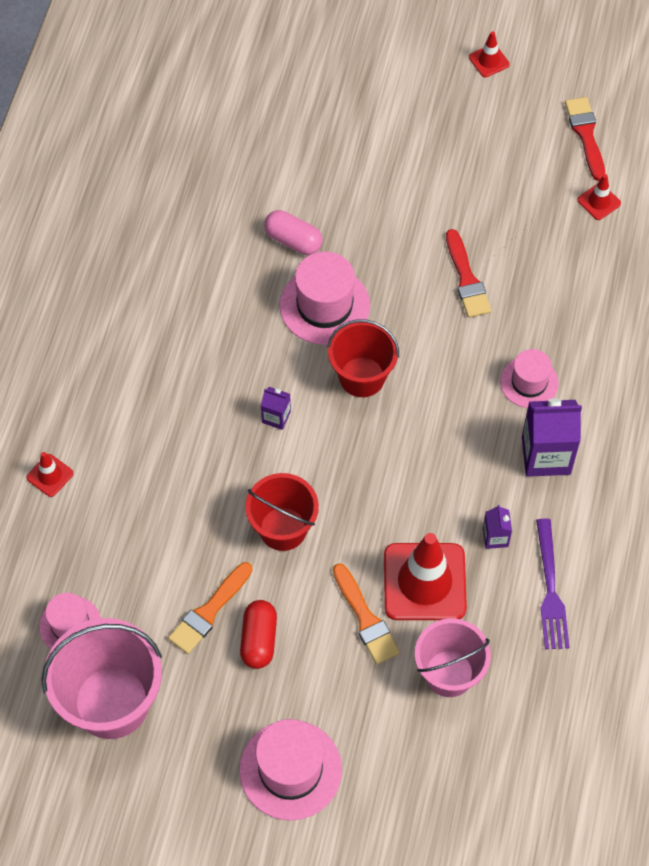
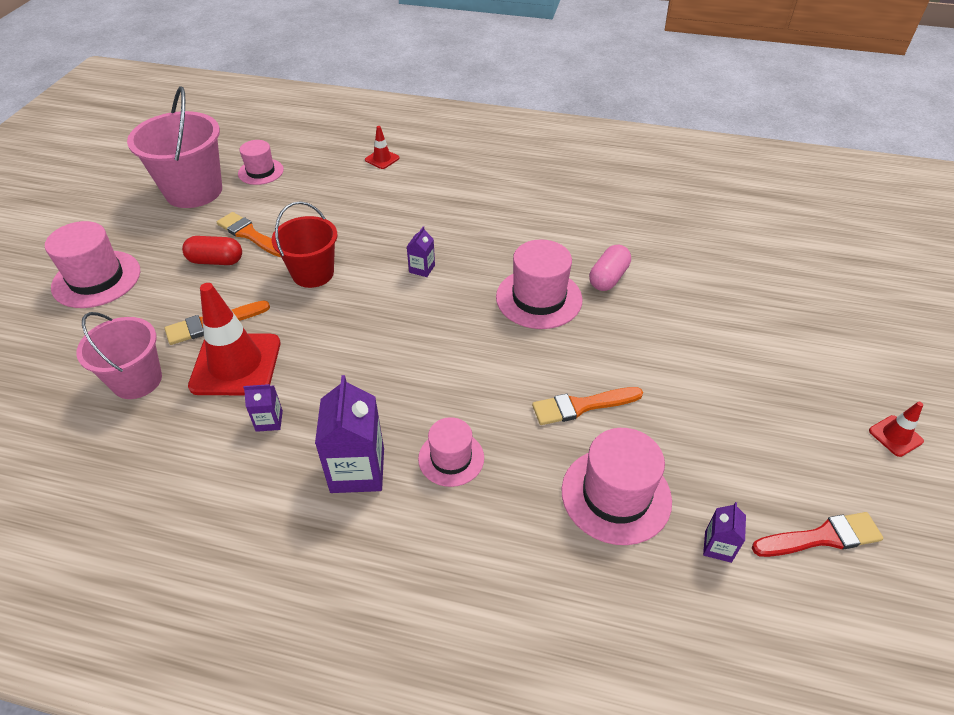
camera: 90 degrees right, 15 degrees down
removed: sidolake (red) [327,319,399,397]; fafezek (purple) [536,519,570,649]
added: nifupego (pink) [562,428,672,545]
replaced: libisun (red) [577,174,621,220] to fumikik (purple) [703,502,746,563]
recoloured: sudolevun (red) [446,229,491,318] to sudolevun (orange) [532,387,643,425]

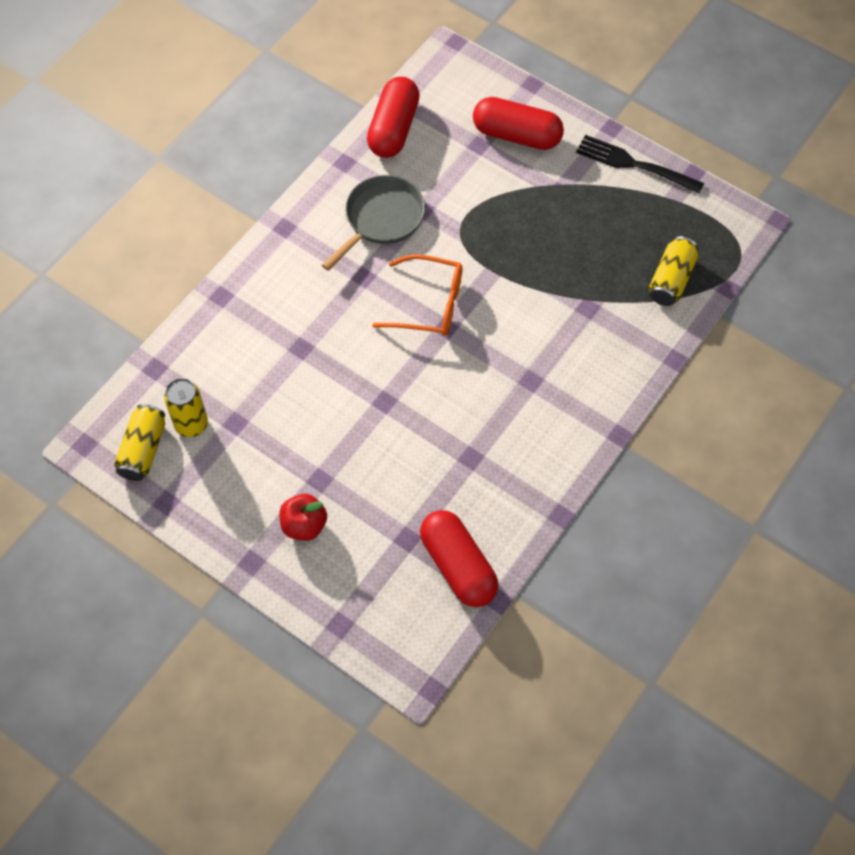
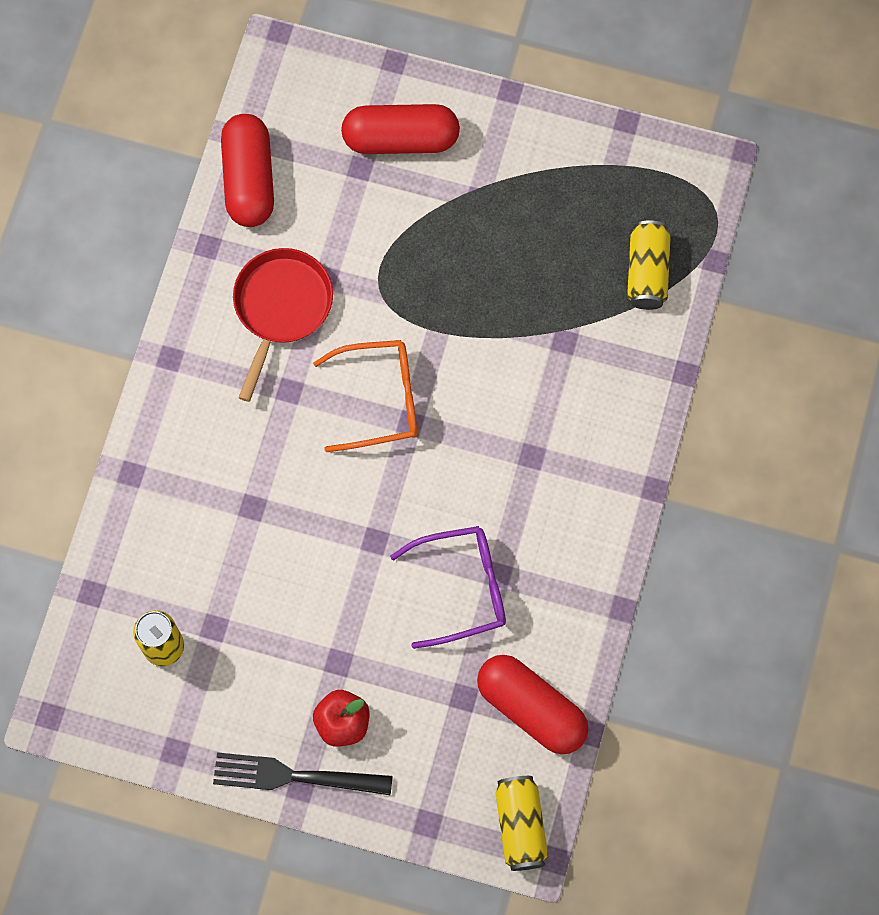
camera: 20 degrees left, 10 degrees up
added: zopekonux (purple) [390,526,506,649]
moved: fafezek (black) [576,135,704,194] to [213,752,393,795]; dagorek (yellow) [114,404,165,481] to [496,776,548,871]
recoloured: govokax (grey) [322,175,425,271] to govokax (red) [233,248,333,402]

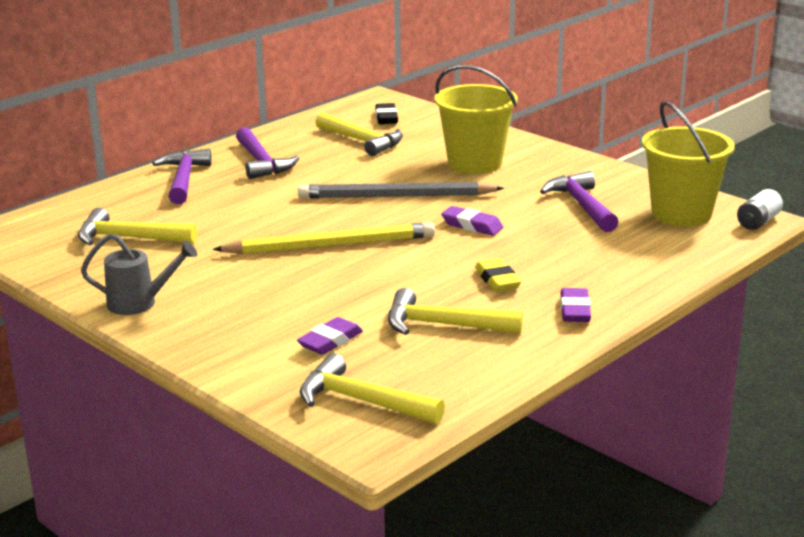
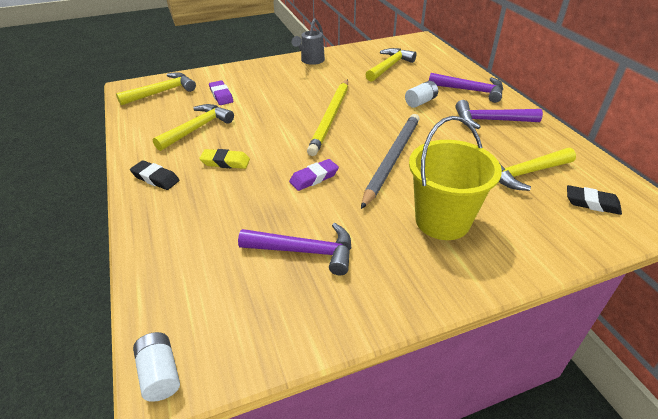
camera: 115 degrees right, 15 degrees up
removed: sidolake (yellow) [642,101,735,226]
added: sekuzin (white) [405,81,438,108]
recoloured: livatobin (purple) [560,288,591,322] to livatobin (black) [130,160,180,190]

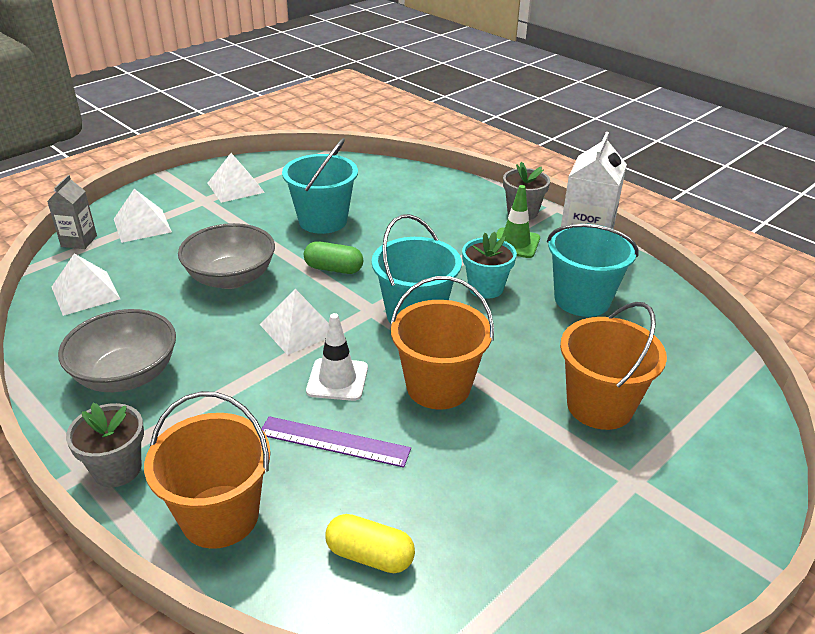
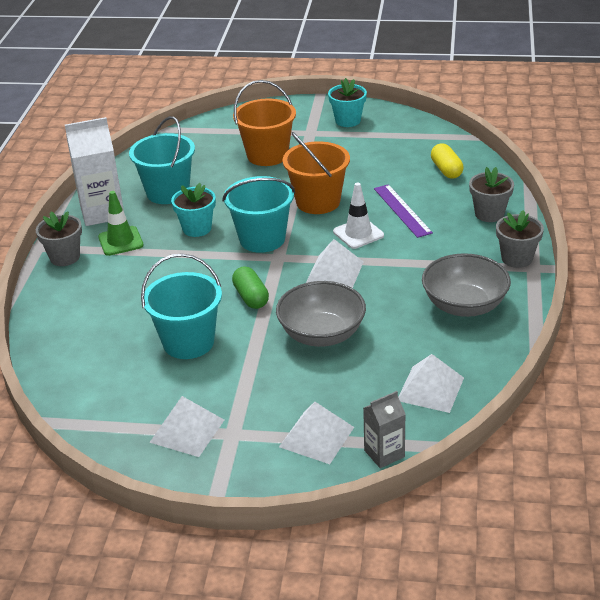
camera: 125 degrees left, 0 degrees up
added: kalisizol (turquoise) [328,78,367,127]
replaced: sidolake (orange) [144,391,271,549] to kalisizol (grey) [469,167,514,222]

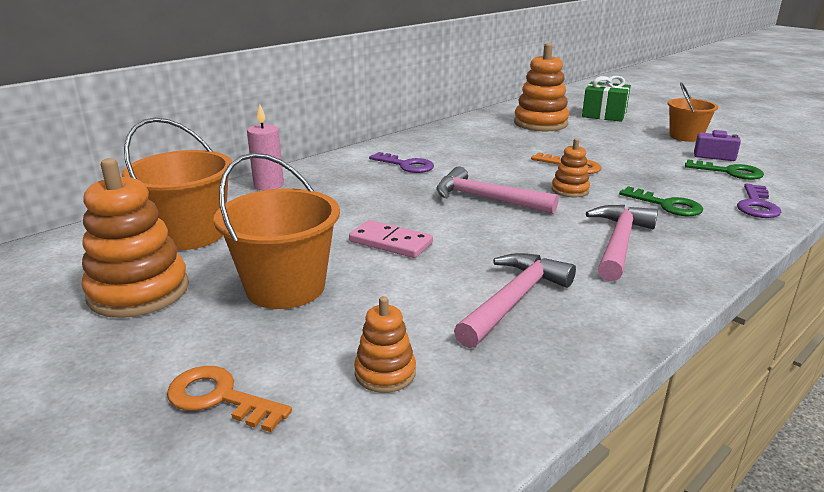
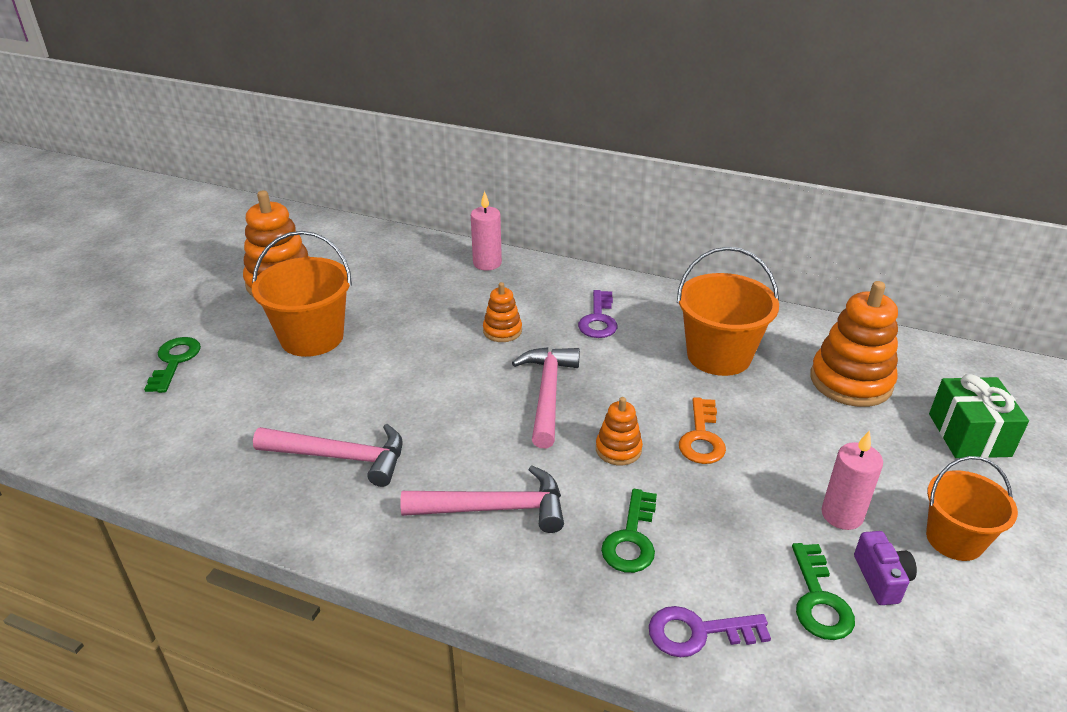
camera: 65 degrees right, 10 degrees up
removed: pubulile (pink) [349,220,433,258]
added: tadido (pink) [821,430,883,530]
moved: sidolake (orange) [122,118,232,250] to [677,247,779,376]; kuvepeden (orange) [354,296,416,393] to [483,282,522,342]
recoloured: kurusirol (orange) [167,366,292,432] to kurusirol (green) [144,337,201,393]

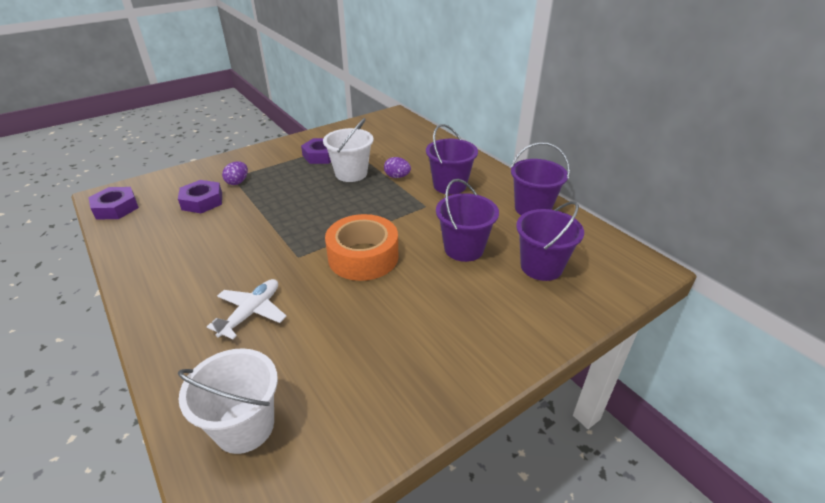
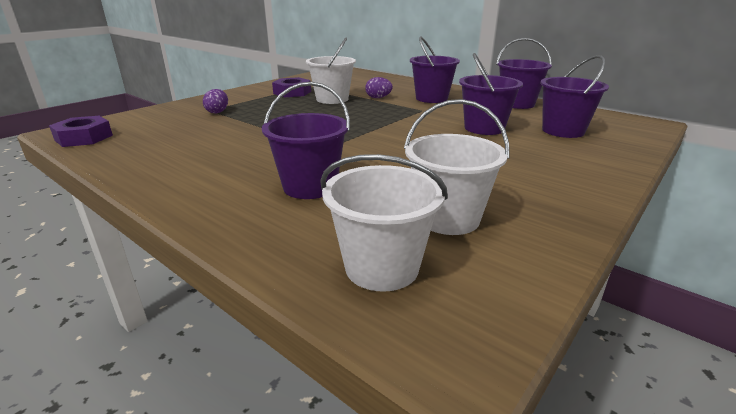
camera: 15 degrees left, 10 degrees down
removed: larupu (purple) [178,180,222,213]; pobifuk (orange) [325,214,399,281]
added: sidolake (white) [404,99,510,235]
replaced: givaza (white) [207,279,287,339] to sidolake (purple) [262,82,350,199]

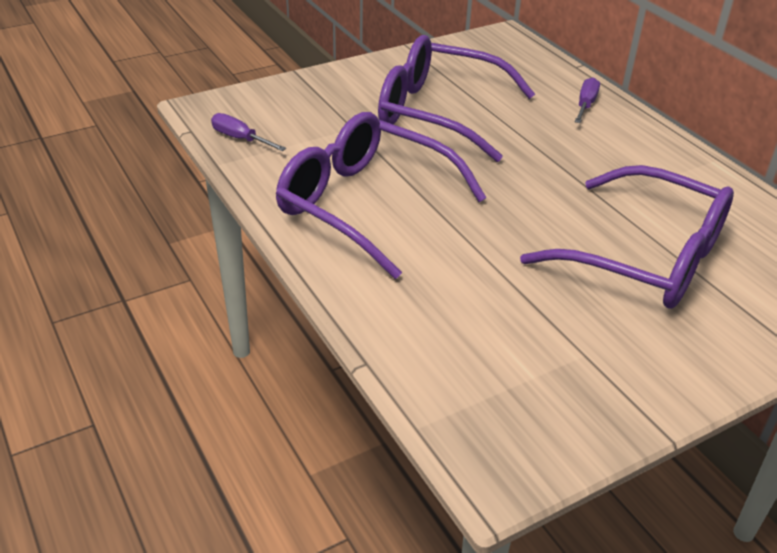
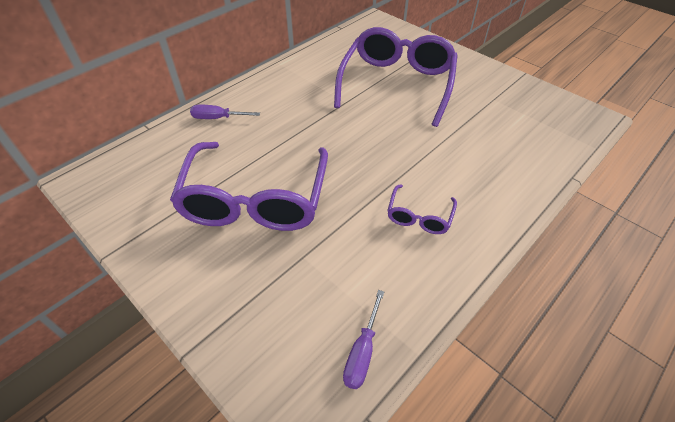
camera: 105 degrees left, 10 degrees up
resized: zopekonux (purple) [276,112,487,279] = [387,185,457,234] x0.44

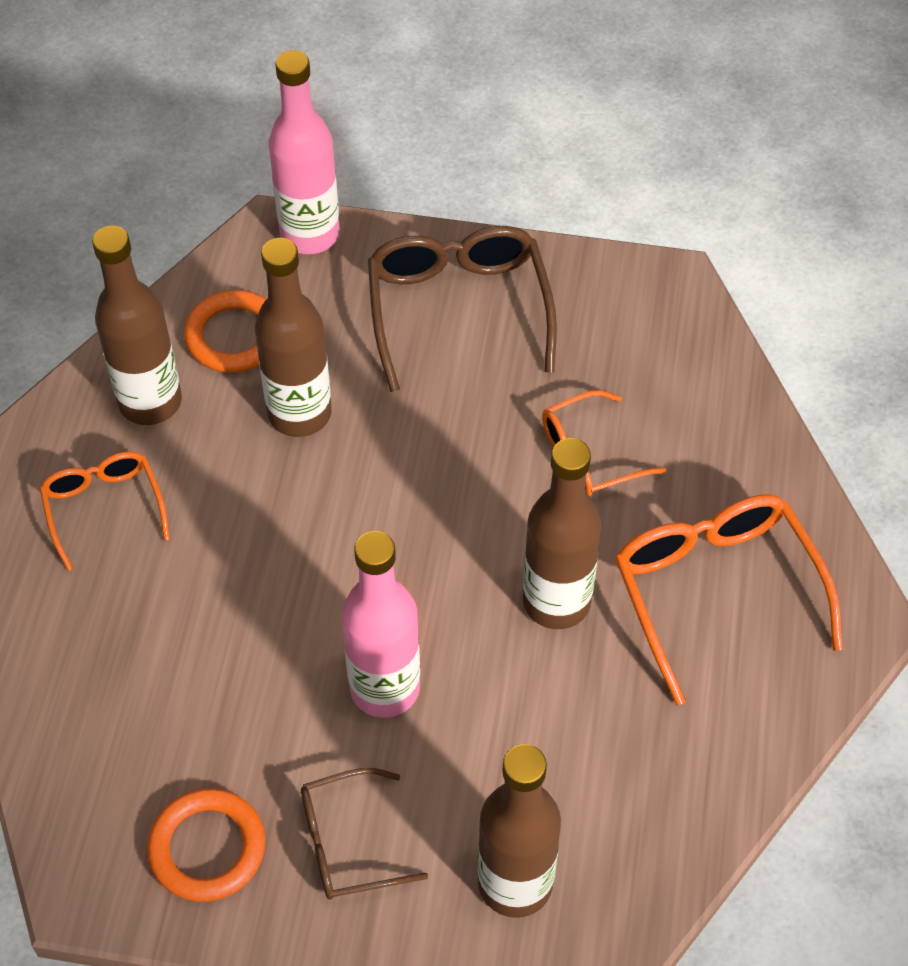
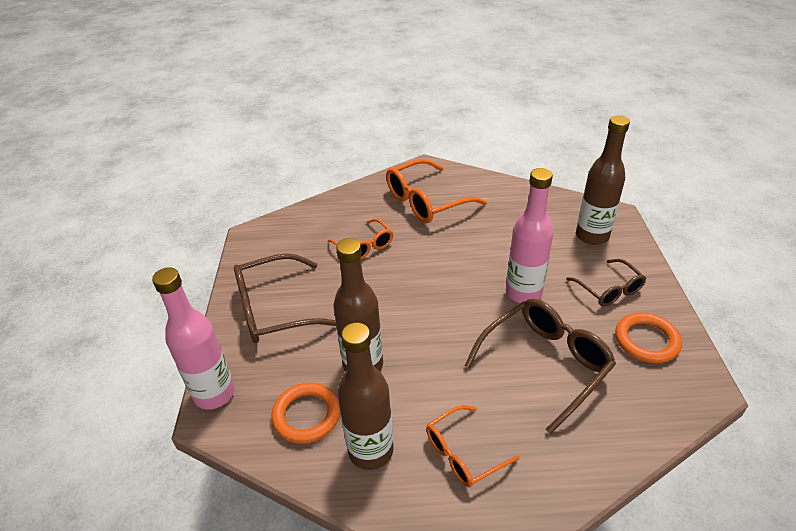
camera: 100 degrees left, 15 degrees down
removed: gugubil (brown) [523,438,601,629]
added: zopekonux (brown) [464,299,616,434]

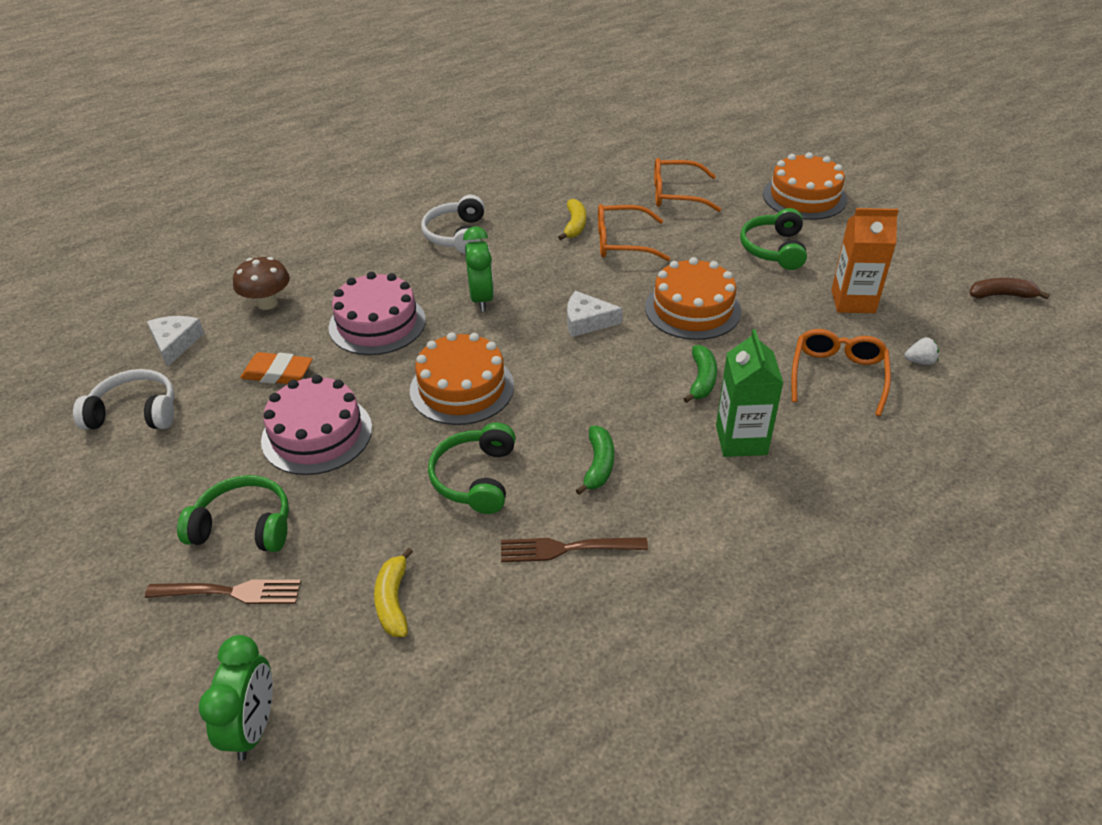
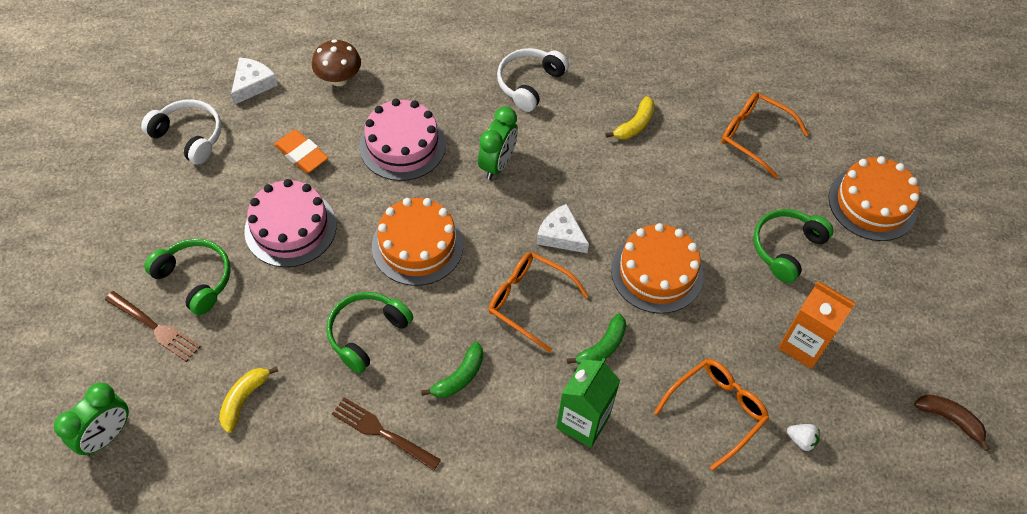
camera: 30 degrees right, 15 degrees up
moved: zopekonux (orange) [598,204,670,261] to [488,252,589,353]

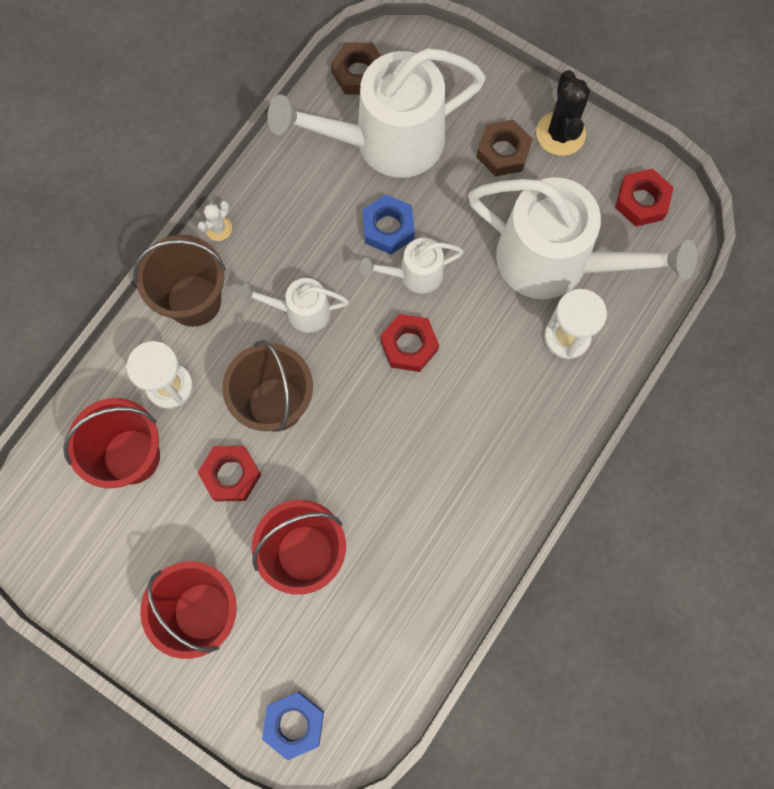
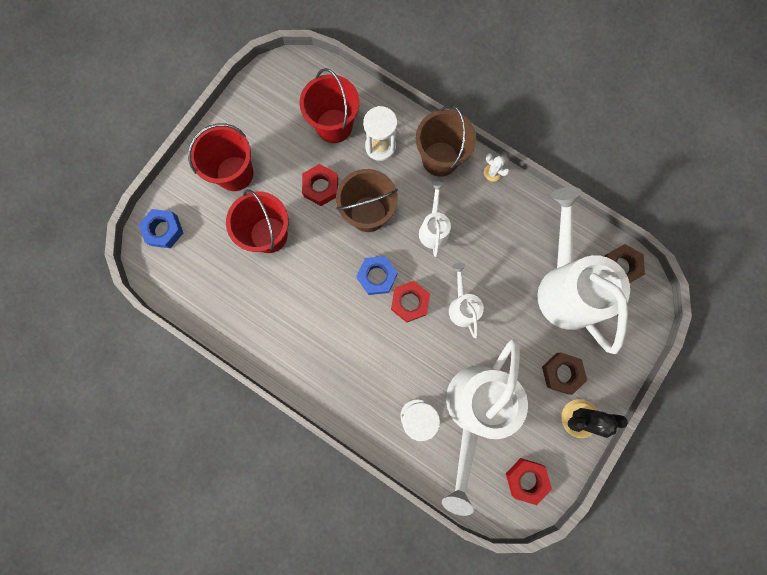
camera: 90 degrees right, 5 degrees up
moved: larupu (blue) [362,194,415,254] to [356,256,398,295]

